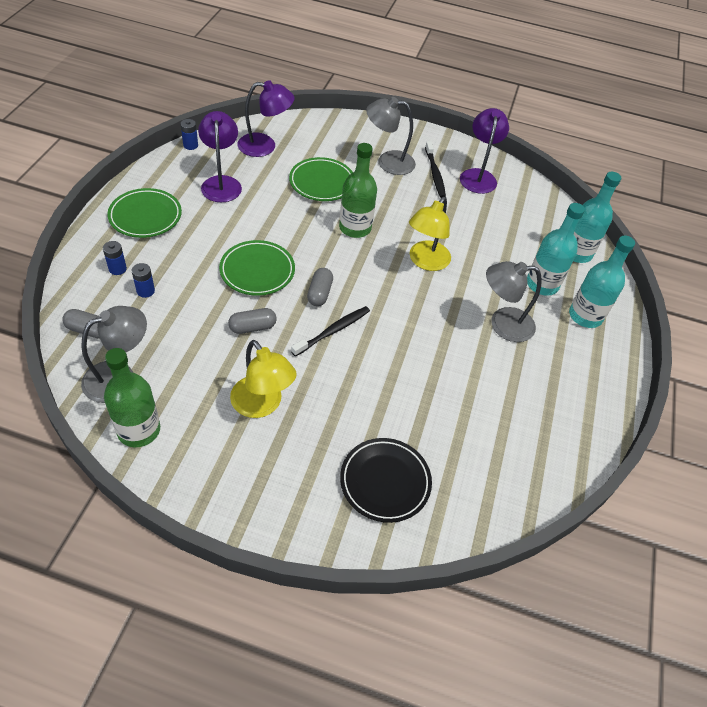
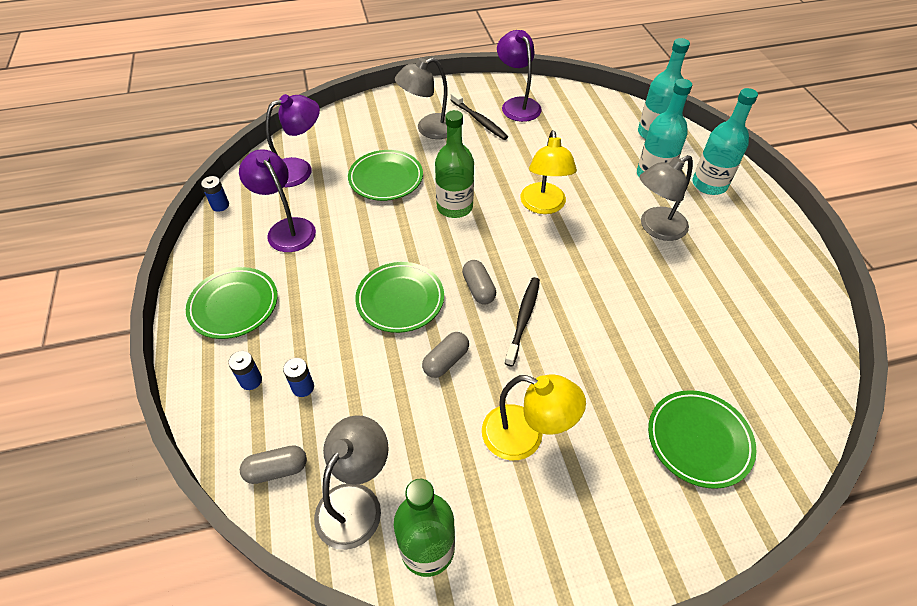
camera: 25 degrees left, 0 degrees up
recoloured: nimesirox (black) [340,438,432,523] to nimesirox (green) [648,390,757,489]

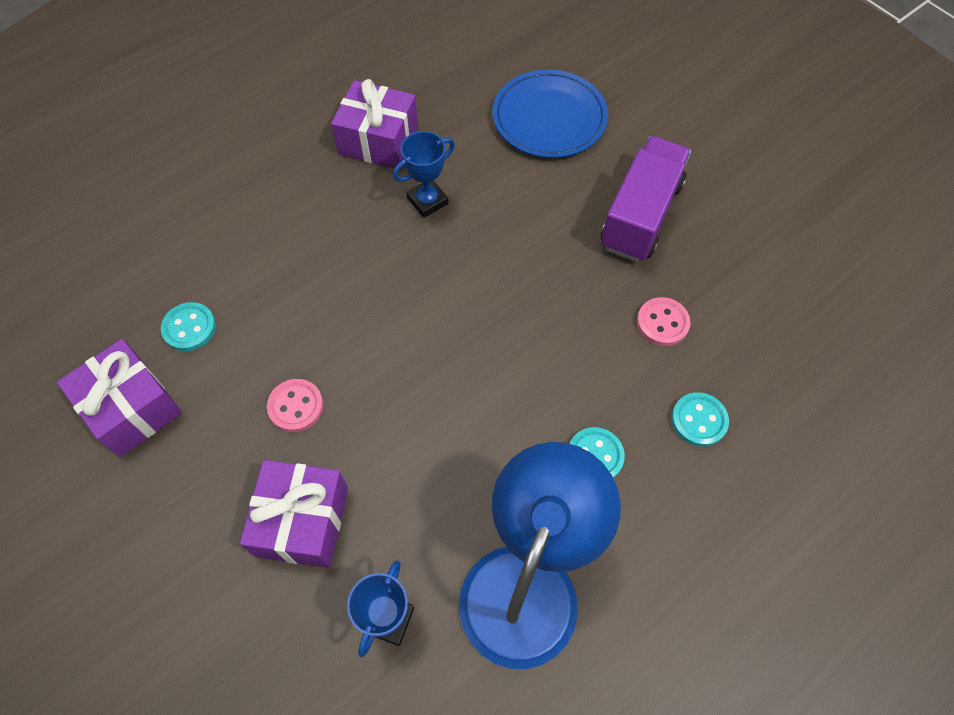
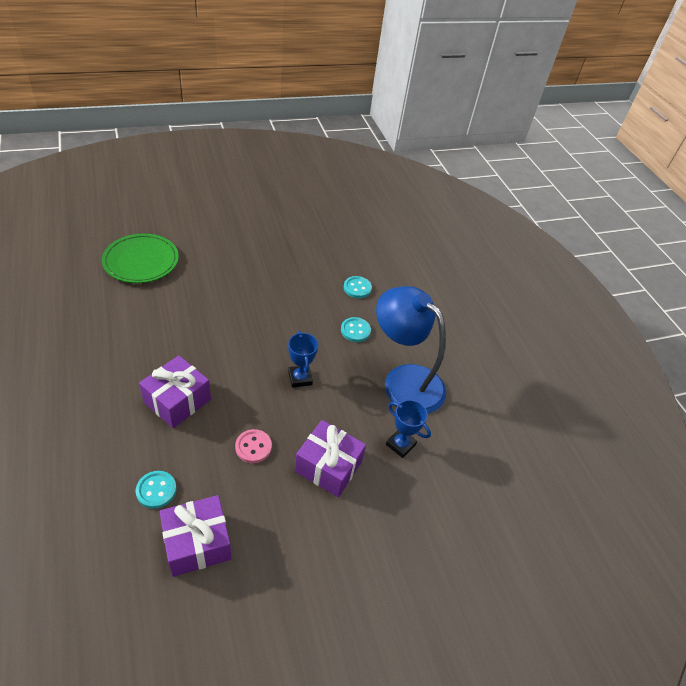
camera: 75 degrees left, 15 degrees down
removed: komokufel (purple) [601,136,691,262]; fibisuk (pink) [637,297,691,346]
moved: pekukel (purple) [331,79,418,169] to [139,355,211,428]; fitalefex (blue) [393,131,455,218] to [288,331,318,388]
recoloured: nimesirox (blue) [493,70,608,158] to nimesirox (green) [102,234,179,283]

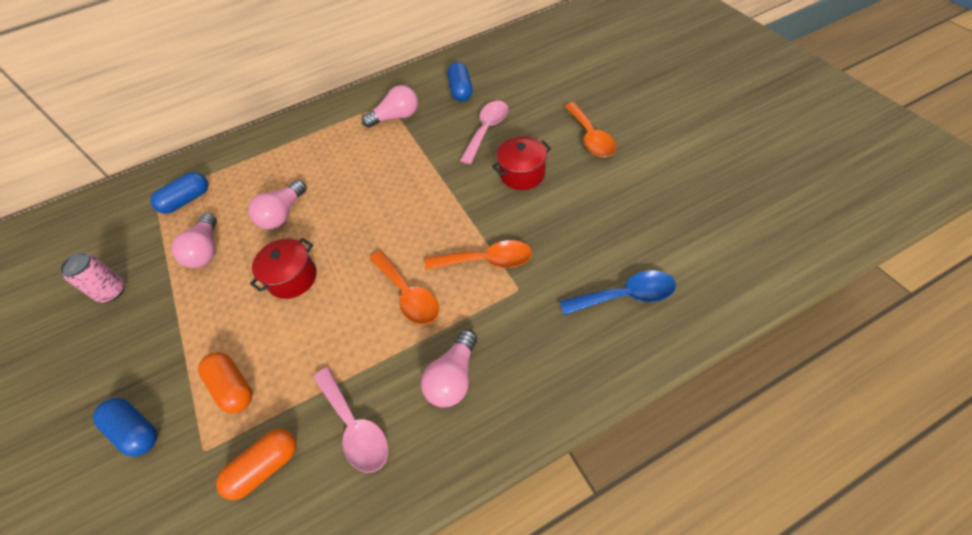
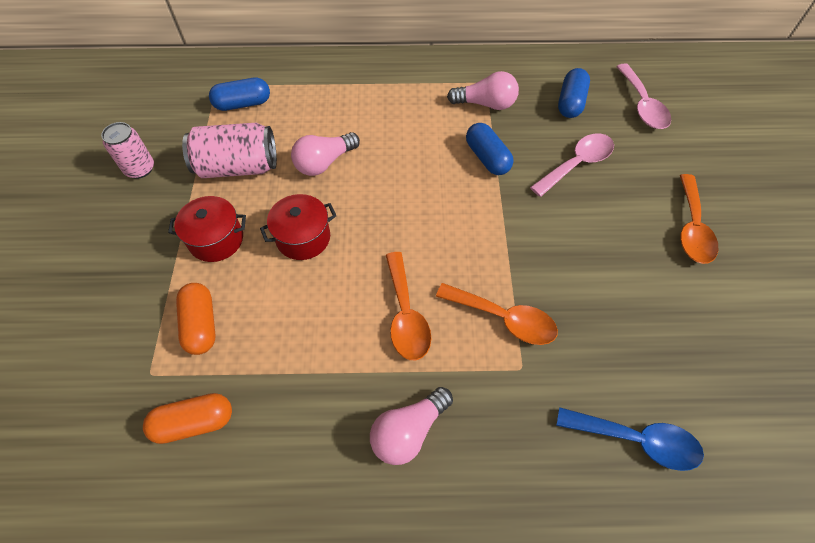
camera: 20 degrees right, 5 degrees up
moved: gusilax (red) [492,136,551,190] to [168,196,246,262]; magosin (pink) [313,367,388,473] to [616,63,671,129]; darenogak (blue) [93,398,157,457] to [466,123,514,175]
replaced: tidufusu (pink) [172,213,217,268] to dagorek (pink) [182,123,277,178]

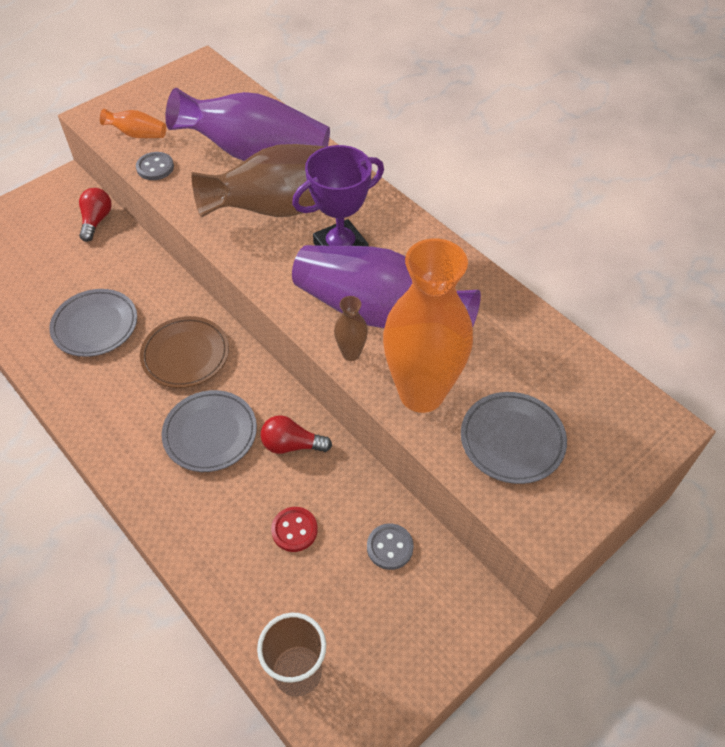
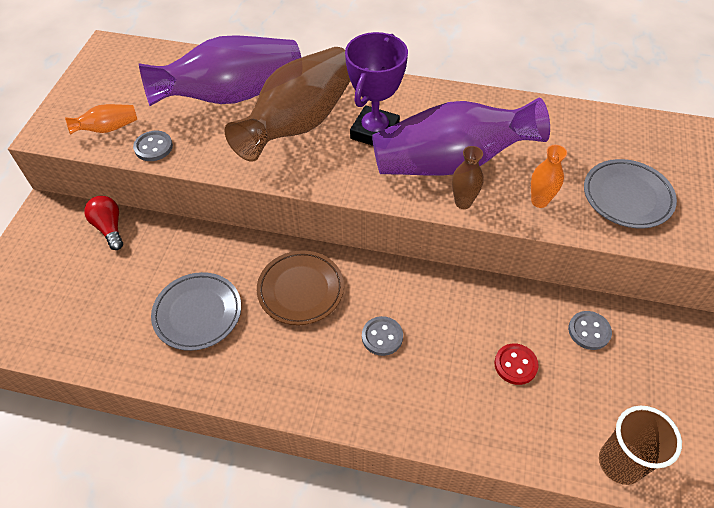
camera: 35 degrees left, 0 degrees up
removed: tidufusu (red) [261,415,332,454]
replaced: nimesirox (grey) [162,390,257,472] to fibisuk (grey) [362,316,403,356]
resized: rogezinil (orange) [383,238,473,413] = [531,145,567,208] x0.41

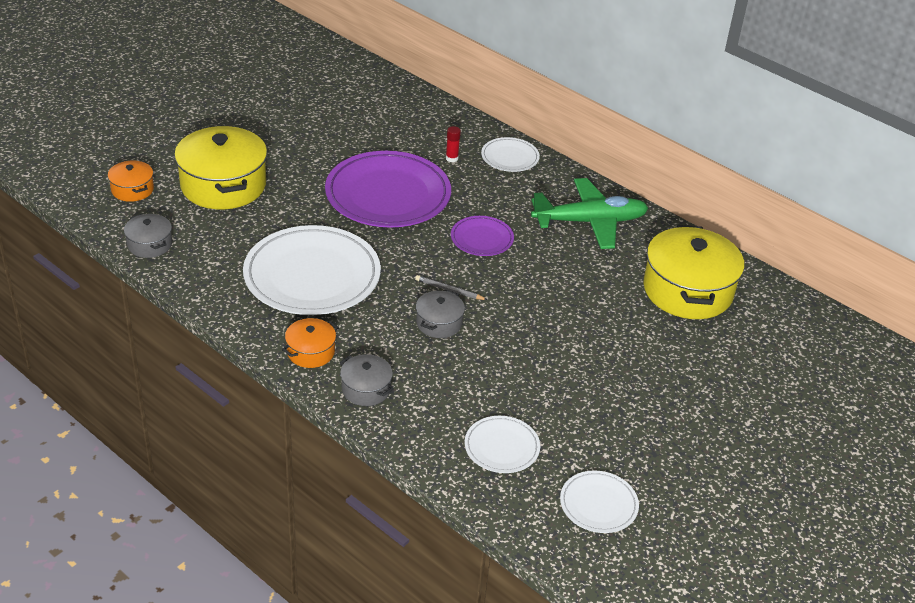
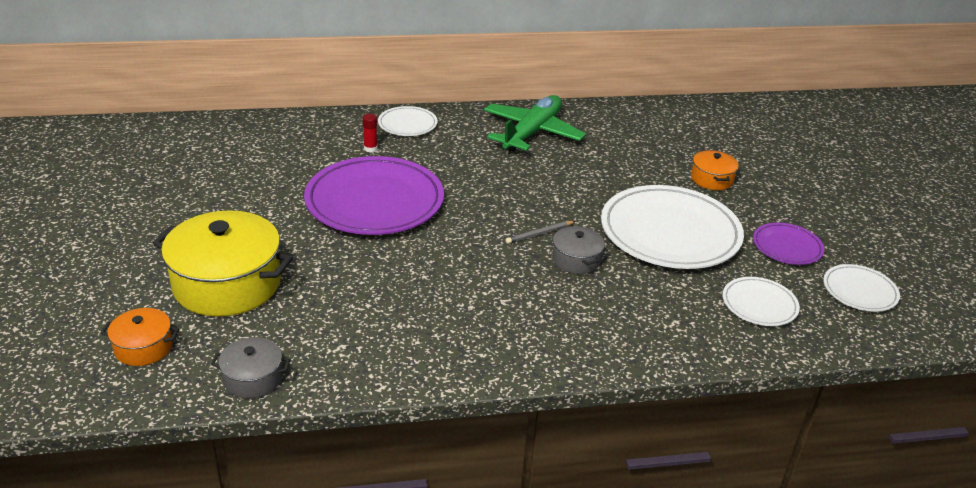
camera: 50 degrees left, 5 degrees down
removed: gusilax (yellow) [643,225,744,319]; gusilax (grey) [340,354,394,406]
moved: nimesirox (purple) [451,216,514,256] to [753,223,824,265]; nimesirox (white) [243,225,381,315] to [601,185,744,269]; gusilax (orange) [282,318,339,368] to [691,150,739,190]

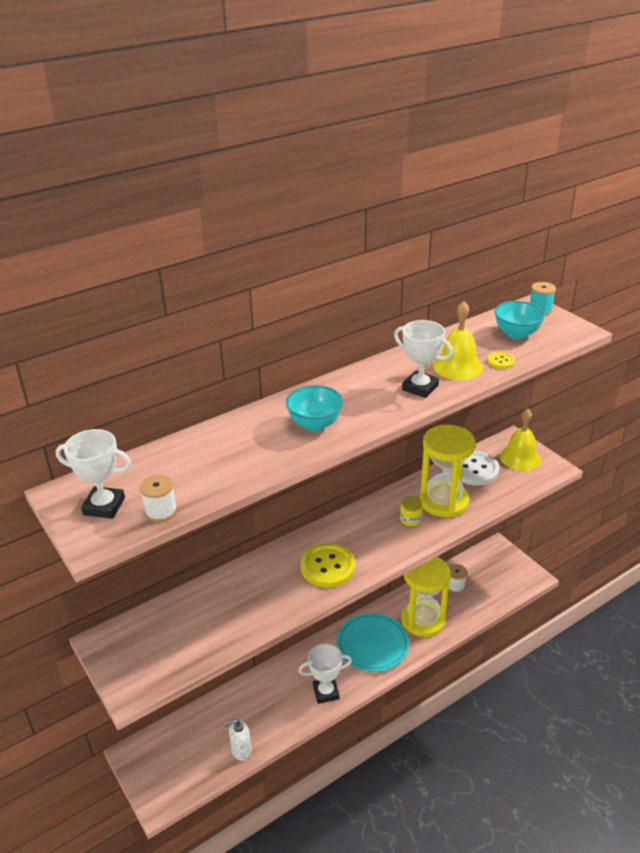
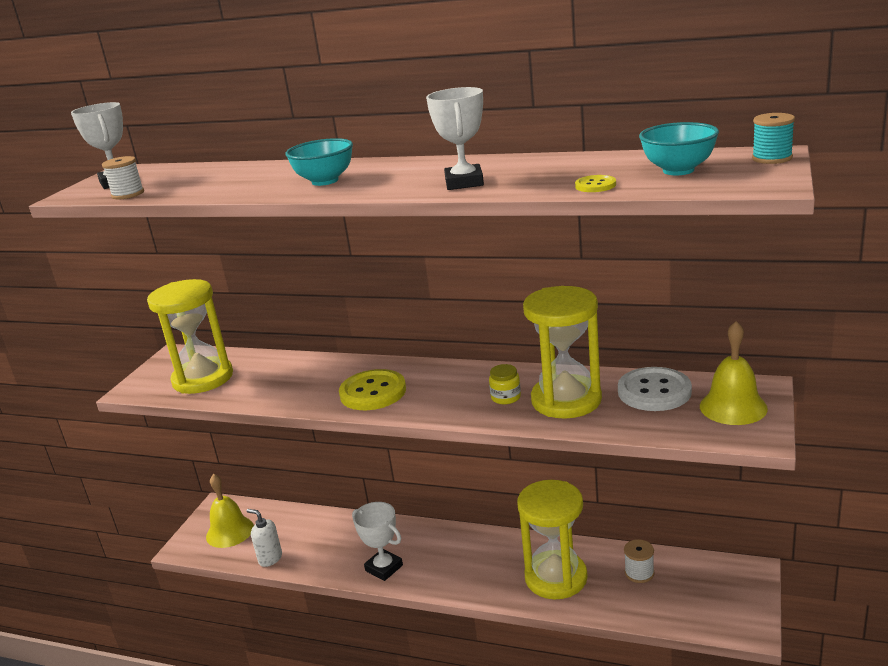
camera: 55 degrees right, 10 degrees down
removed: nimesirox (turquoise) [337,613,409,672]
added: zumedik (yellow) [147,279,233,394]
moved: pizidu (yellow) [433,301,483,380] to [206,474,254,548]

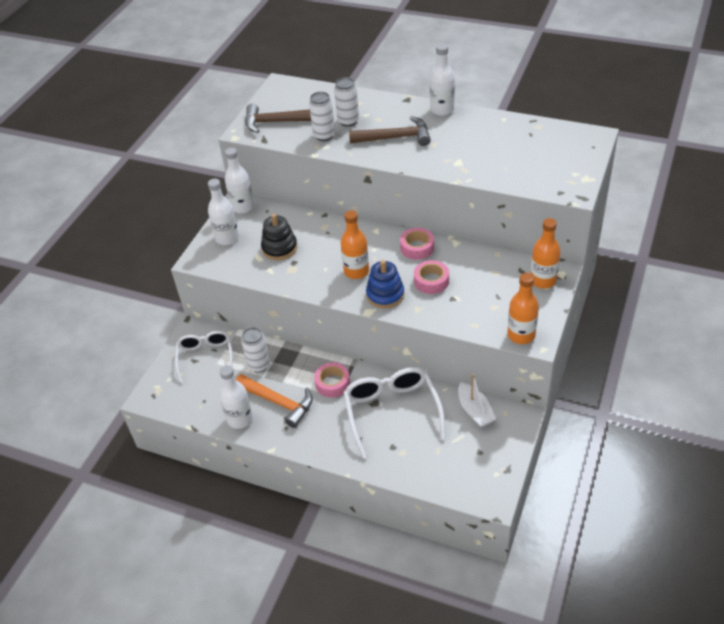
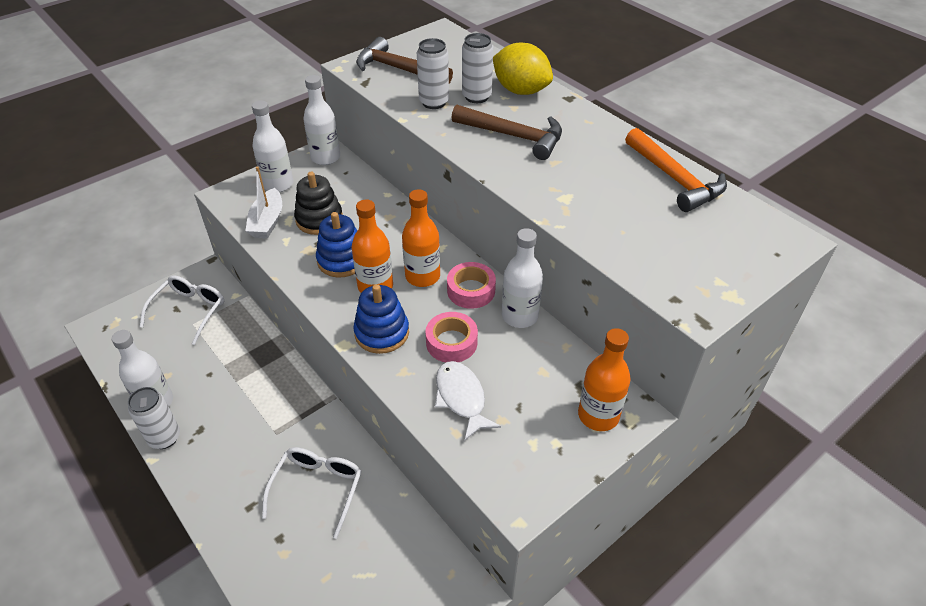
camera: 25 degrees right, 0 degrees up
removed: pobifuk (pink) [314,362,350,398]
added: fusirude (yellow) [493,42,553,95]; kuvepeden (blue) [316,212,357,278]; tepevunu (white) [435,361,501,441]
moved: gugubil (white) [430,44,455,116] to [502,228,543,328]; gugubil (orange) [507,273,539,344] to [402,189,440,287]; dagorek (white) [241,327,270,373] to [128,387,180,449]; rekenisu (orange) [236,374,313,428] to [625,128,727,212]; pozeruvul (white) [458,374,496,427] to [245,167,282,239]
resized: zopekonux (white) [343,367,446,459] = [262,447,362,539] x0.66

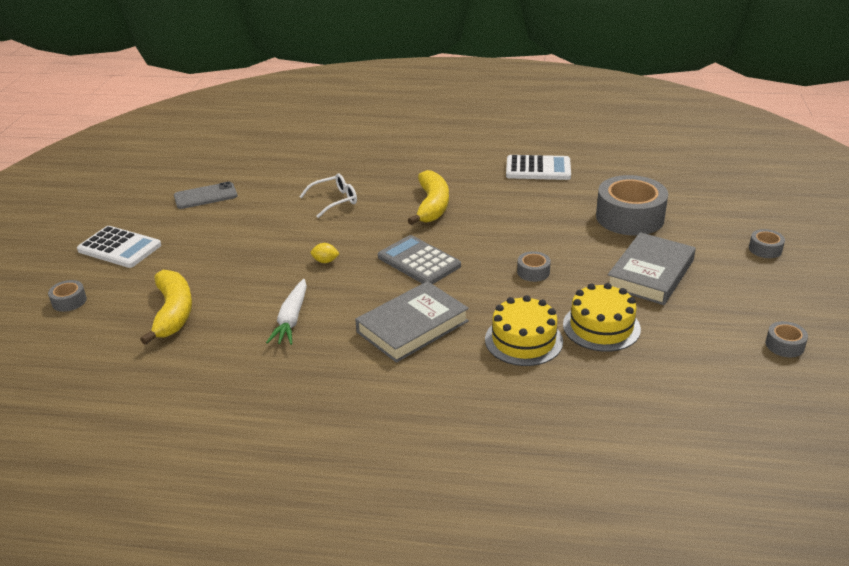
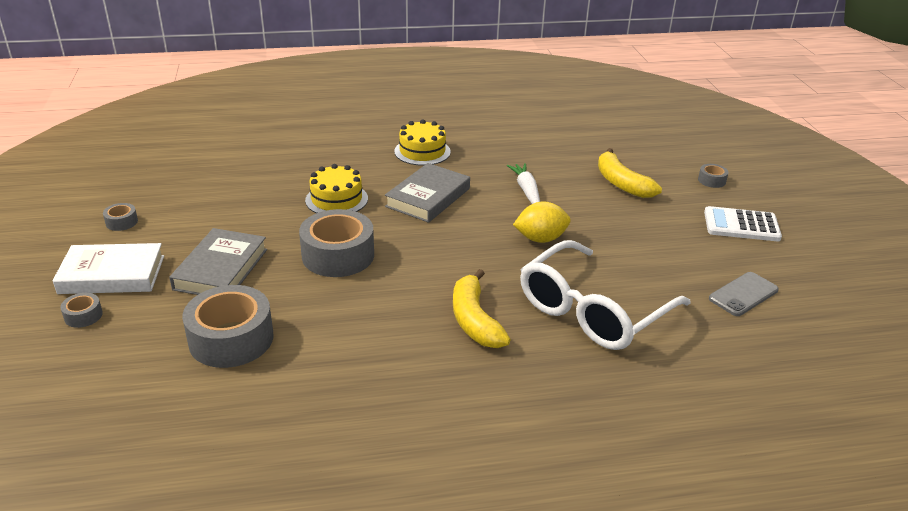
camera: 160 degrees right, 0 degrees up
removed: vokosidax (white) [506,155,571,180]; vokosidax (grey) [378,235,461,284]
added: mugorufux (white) [53,243,164,294]
moved: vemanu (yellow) [563,283,641,352] to [394,119,451,166]
resized: zopekonux (white) [299,174,357,218] = [520,240,691,350] x2.24; fusirude (yellow) [311,243,340,263] = [513,201,571,243] x2.04; pobifuk (grey) [517,251,551,282] = [299,209,374,277] x2.26

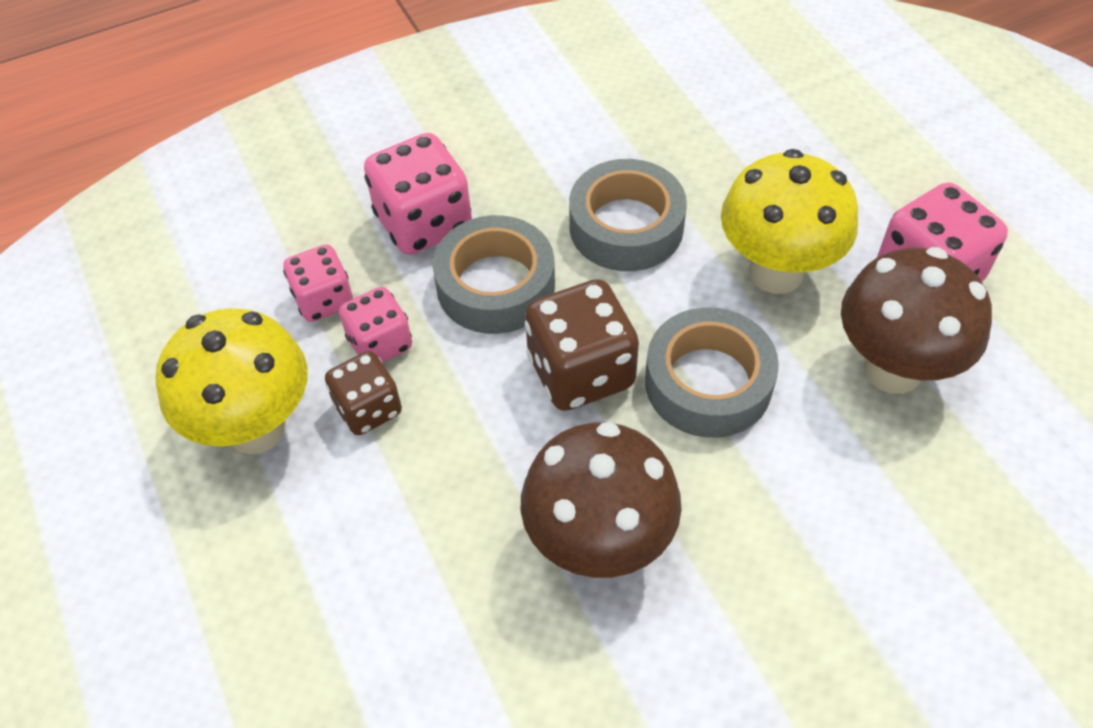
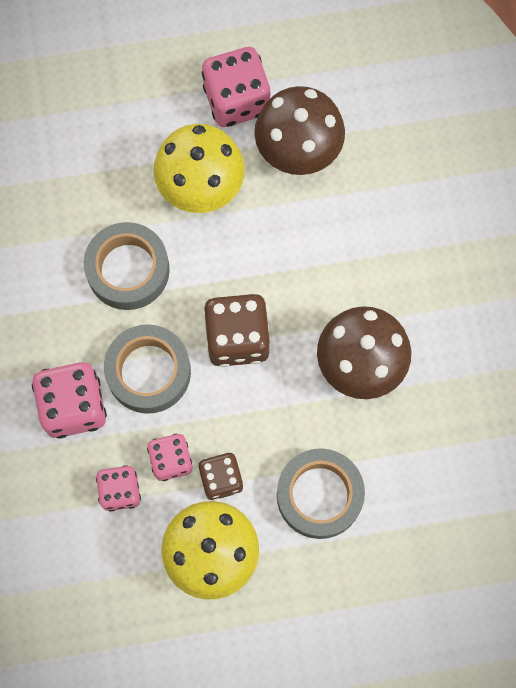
camera: 75 degrees left, 20 degrees up
moved: pobifuk (grey) [645,308,779,438] to [277,448,365,539]

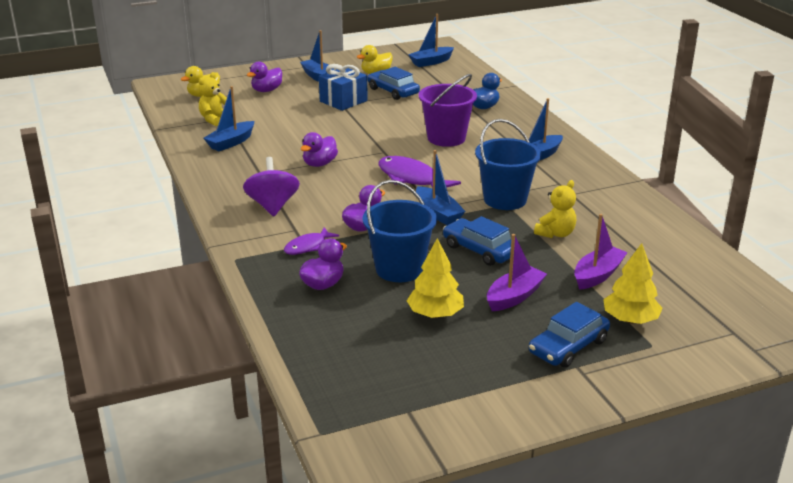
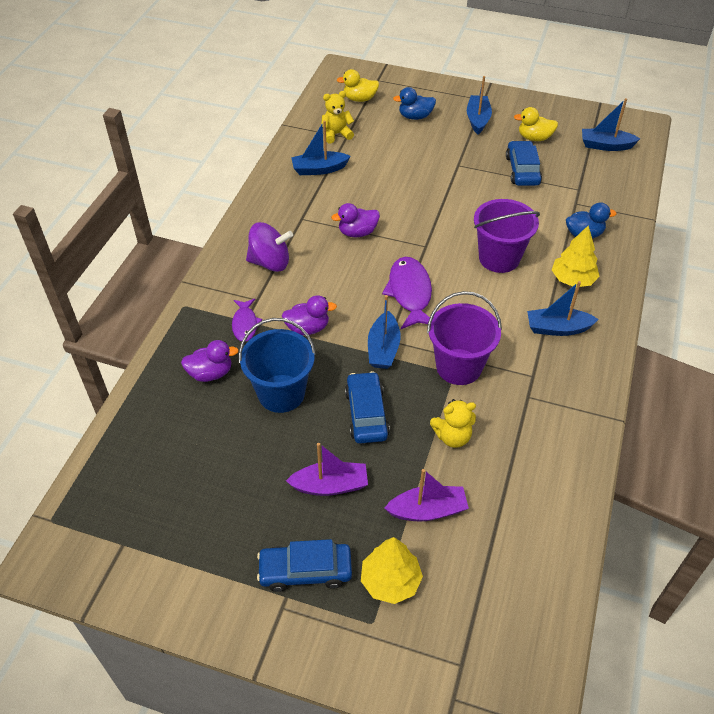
camera: 40 degrees right, 20 degrees up
removed: pekukel (blue) [319,64,368,111]
moved: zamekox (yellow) [407,238,464,318] to [552,225,600,287]
recoloured: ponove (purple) [247,62,282,92] to ponove (blue) [393,87,436,120]; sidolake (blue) [475,119,541,210] to sidolake (purple) [427,291,502,385]
turned: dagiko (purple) [243,157,300,216] = [246,222,293,272] 60 degrees clockwise; tepevunu (purple) [284,227,339,255] = [232,299,263,342] 90 degrees counterclockwise

